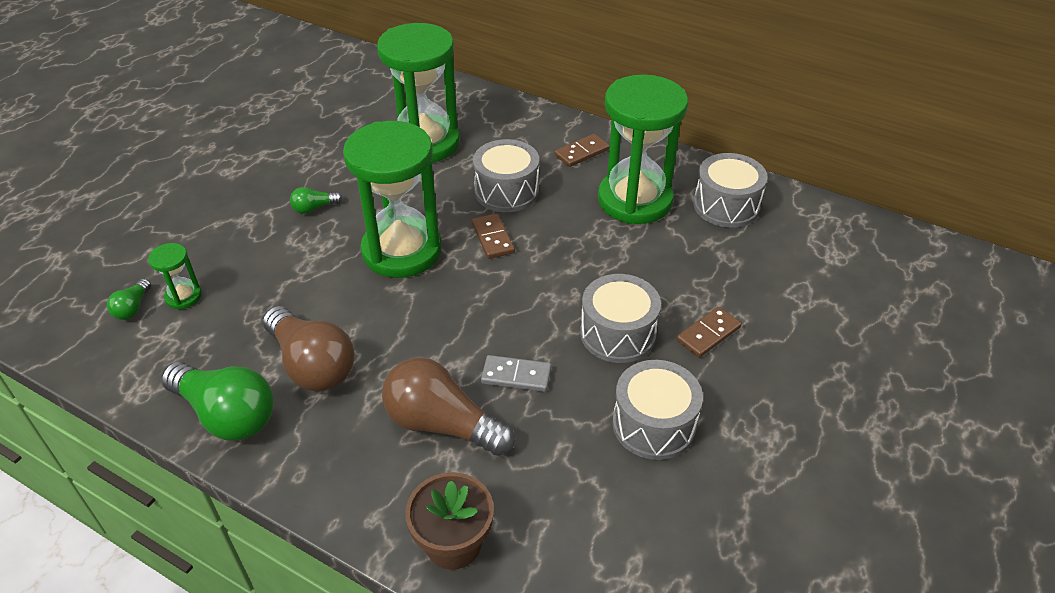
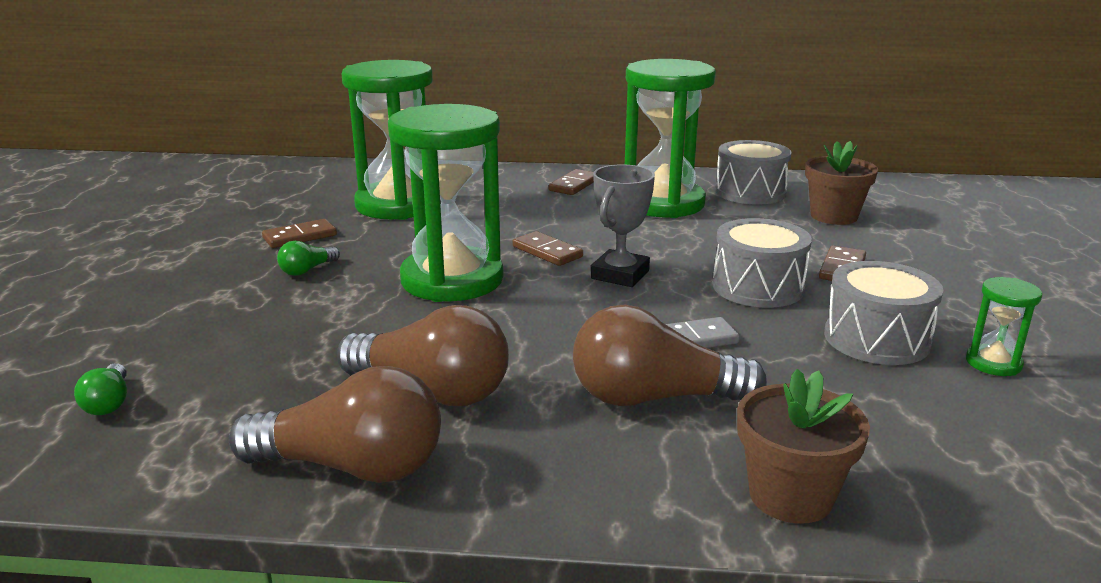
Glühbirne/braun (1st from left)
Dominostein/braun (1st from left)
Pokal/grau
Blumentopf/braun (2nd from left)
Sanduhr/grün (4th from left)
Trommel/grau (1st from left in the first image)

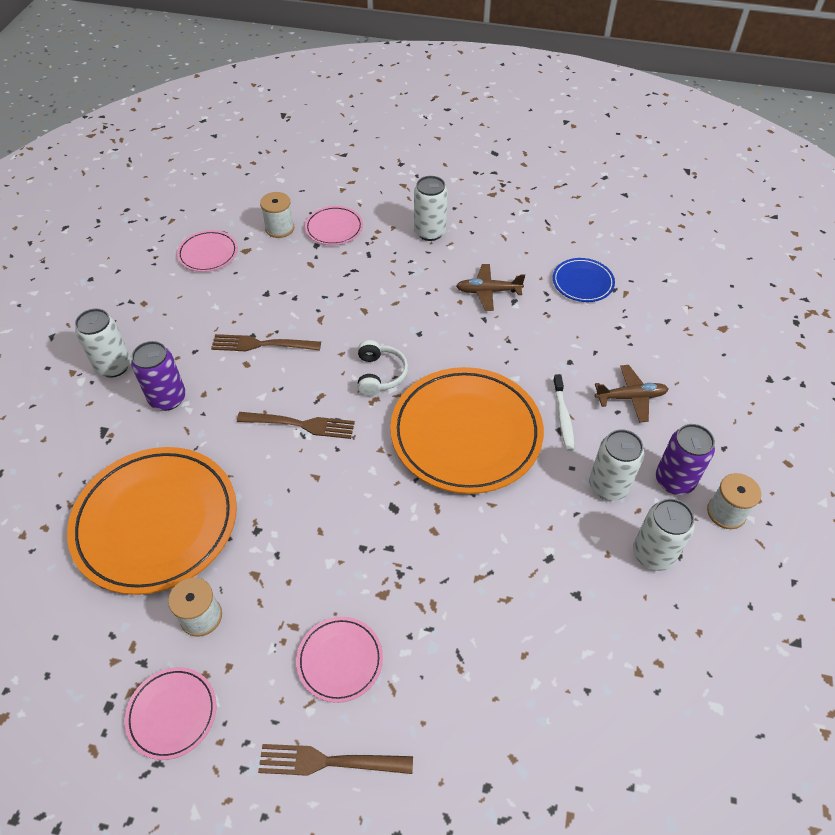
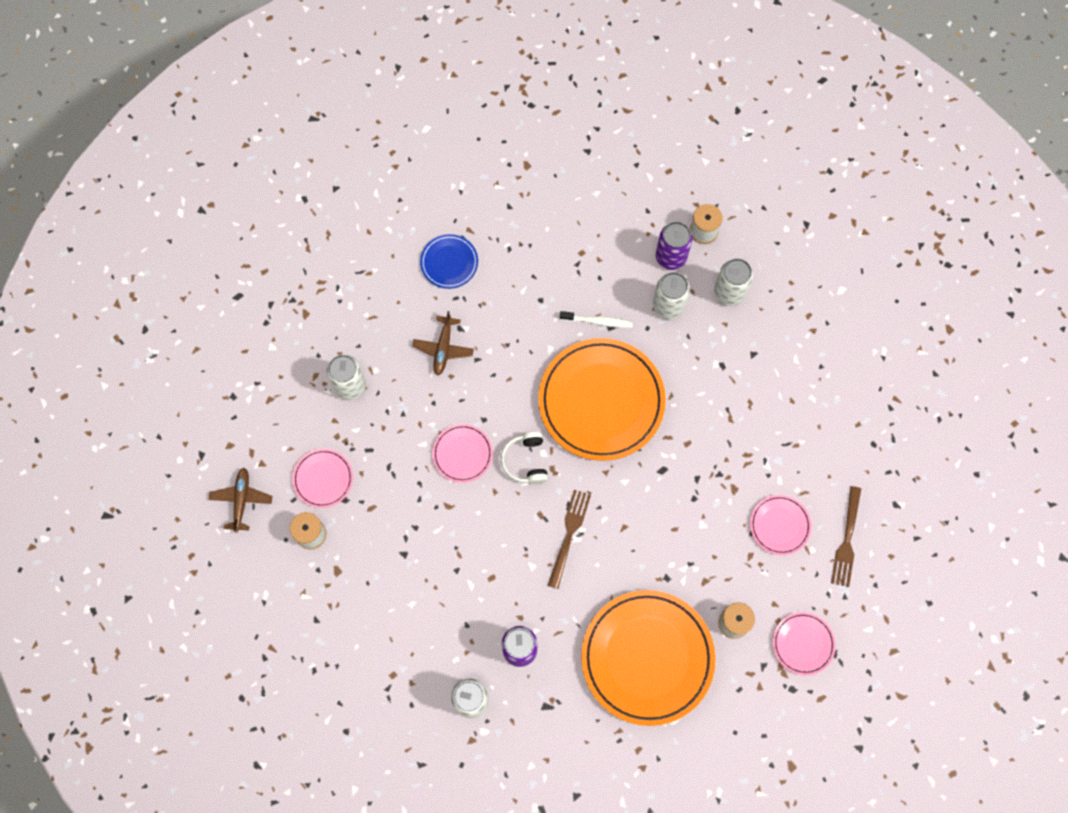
Flugzeug/braun (1st from left)
Teller/rosa (2nd from left)
Kopfhörer/weiß
Gabel/braun (1st from left in the first image)

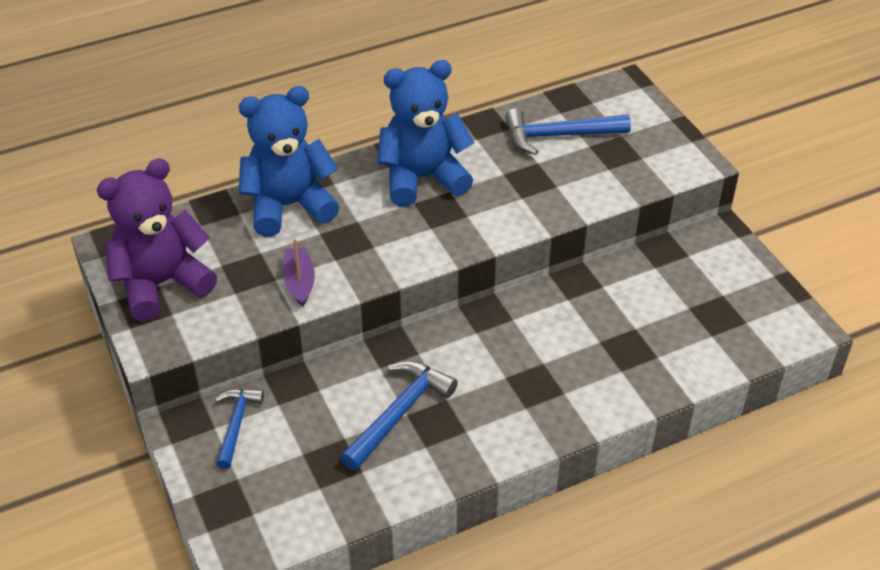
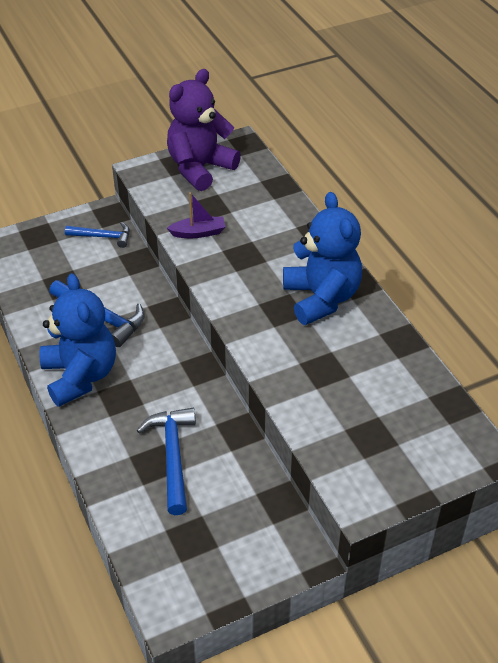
Teddybär/blau (1st from left)
Hammer/blau (3rd from left)
Teddybär/lila

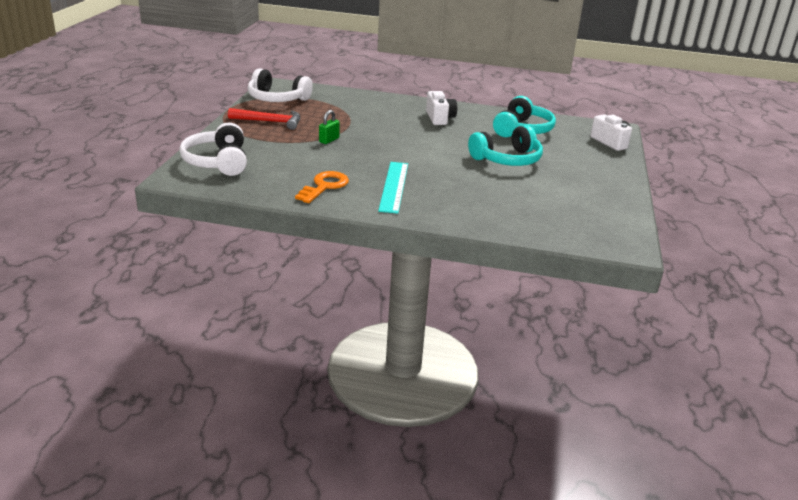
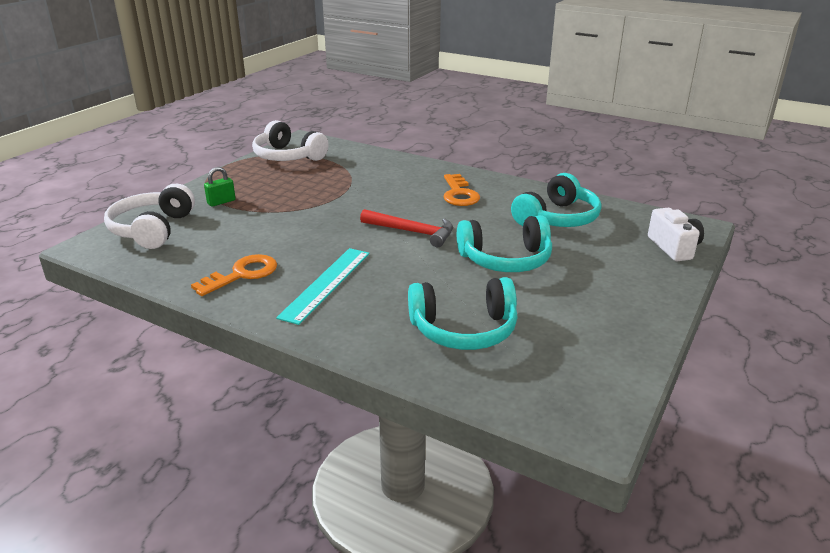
Vorhängeschloss/grün
Hammer/rot
Kopfhörer/türkis (1st from left)
Schlüssel/orange (2nd from left)

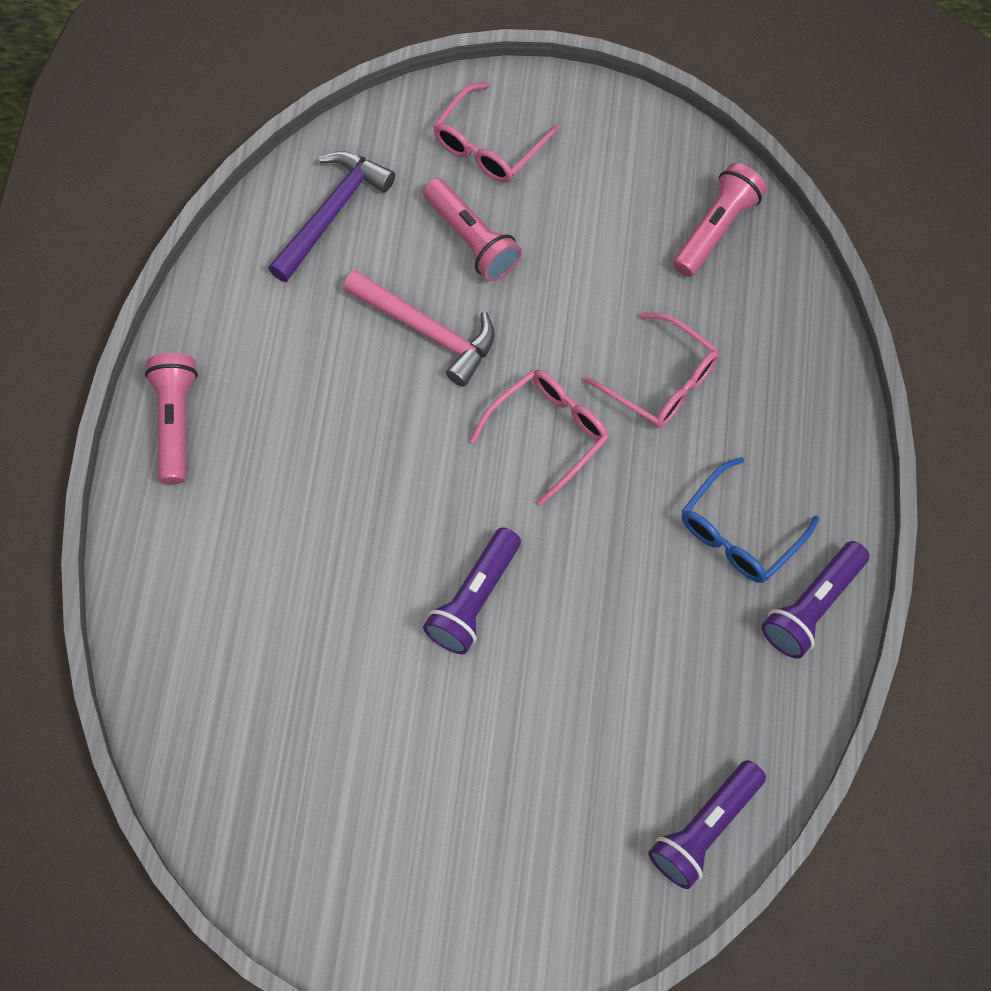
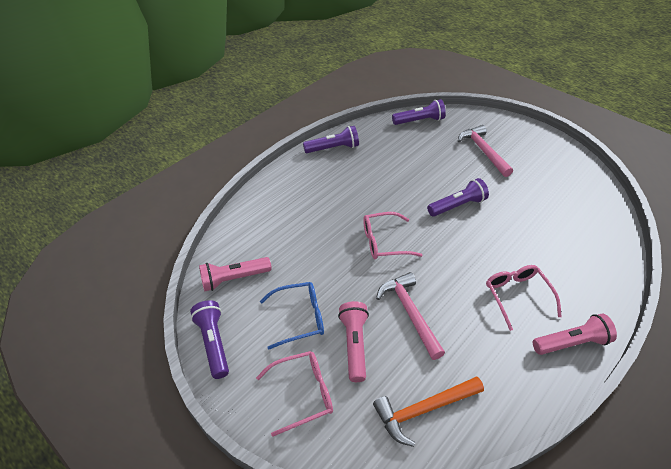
Taschenlampe/lila (1st from left)
Brille/blau
Hammer/orange
Hammer/rosa (2nd from left)
Brille/rosa (3rd from left)
Taschenlampe/rosa (3rd from left)

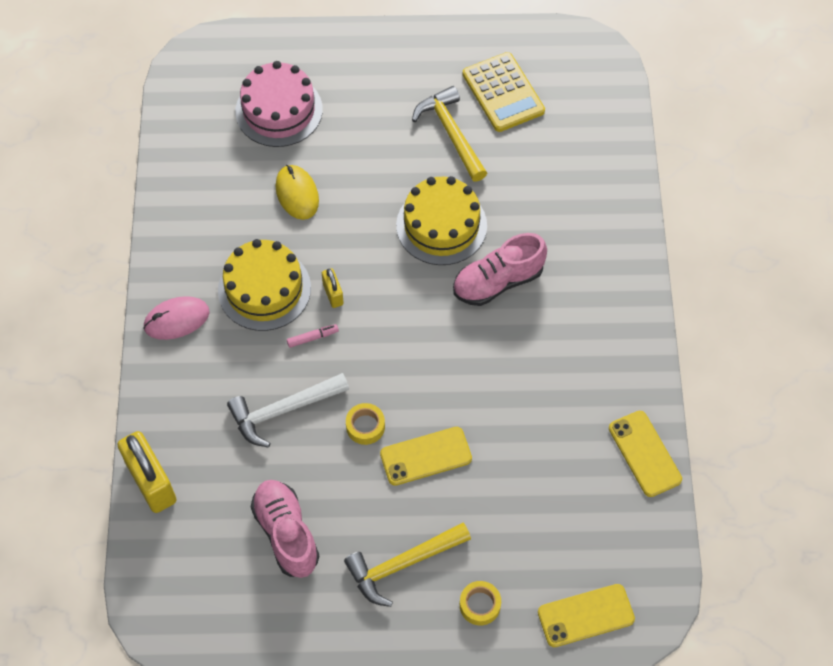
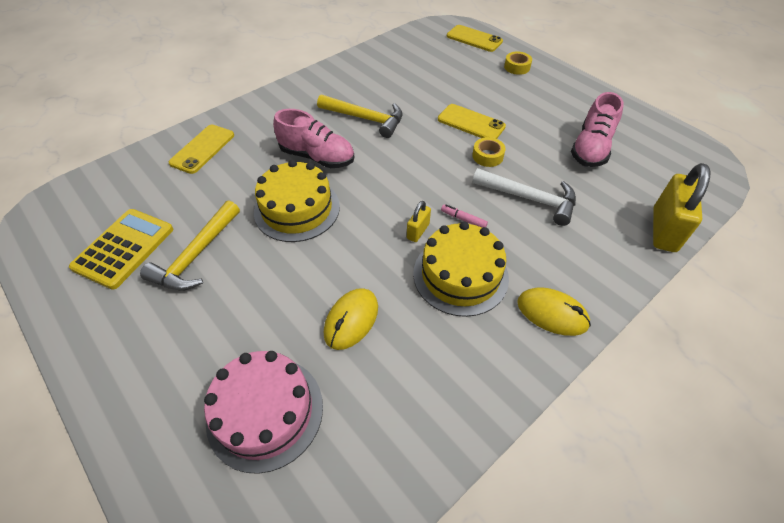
Handy/gelb (1st from left)
Hammer/gelb (2nd from left)
Computermaus/gelb (2nd from left)

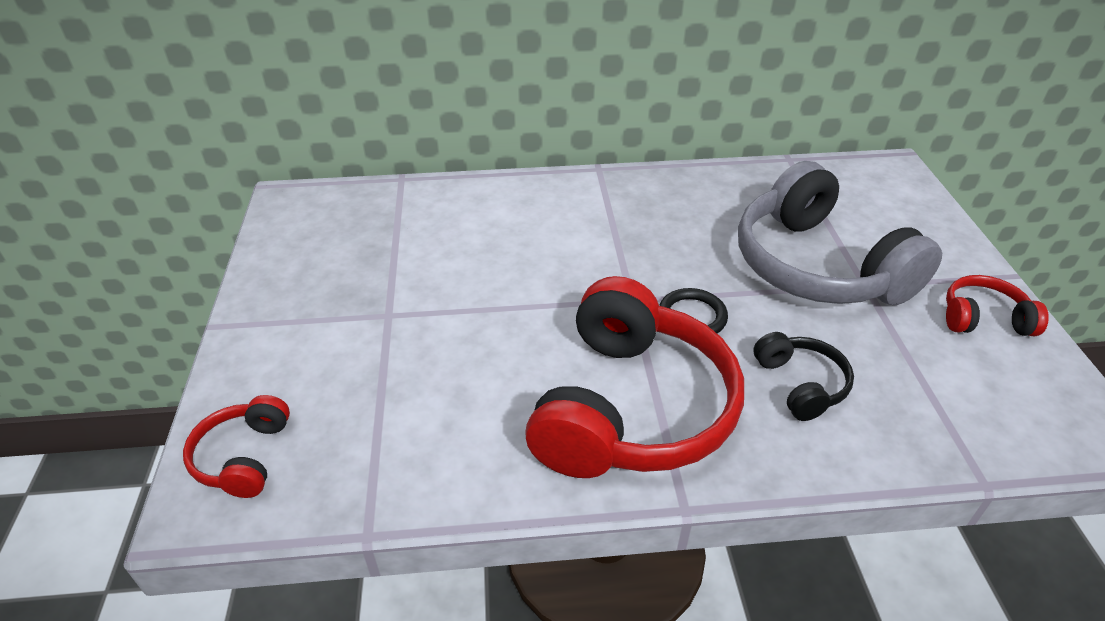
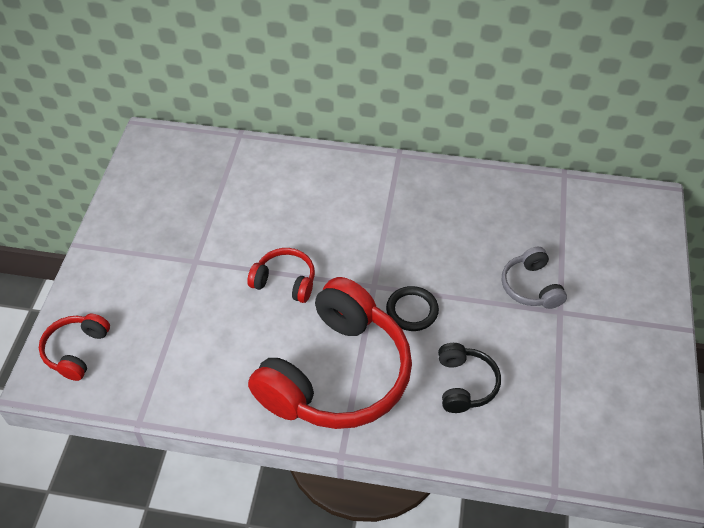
Kopfhörer/rot (2nd from left)
Kopfhörer/grau

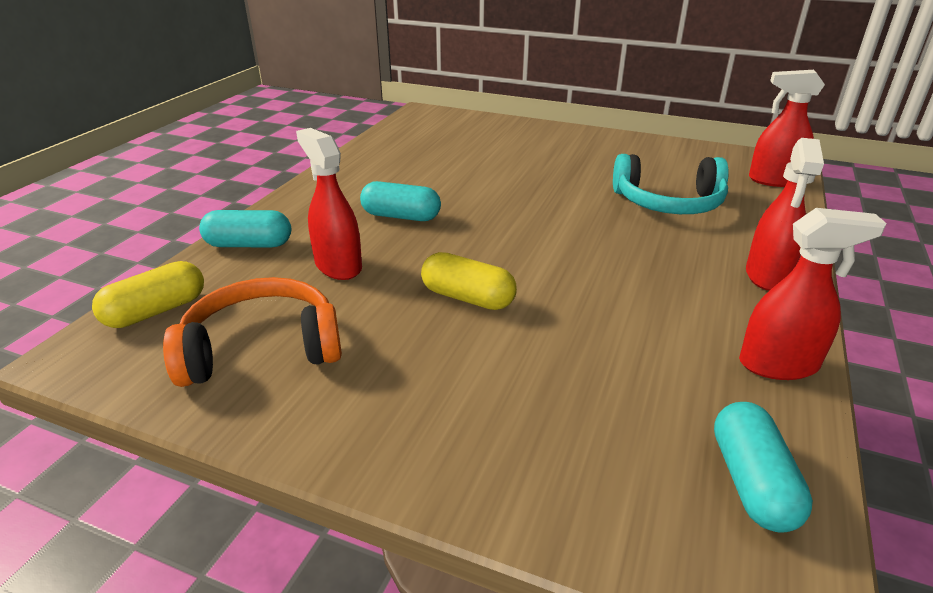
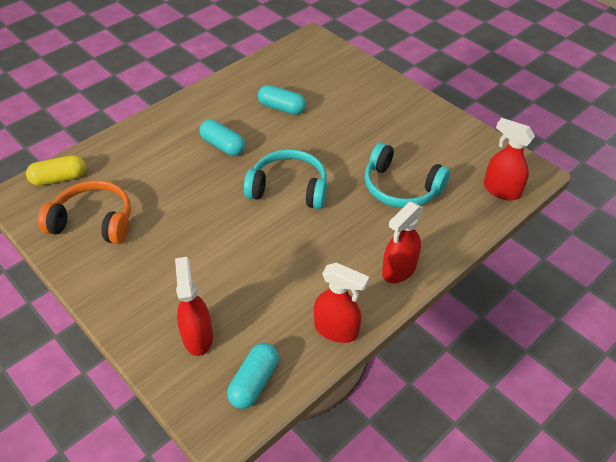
Sprühflasche/rot (1st from left)
Kopfhörer/türkis (1st from left)
Kapsel/türkis (3rd from left)
Kapsel/gelb (2nd from left in the first image)

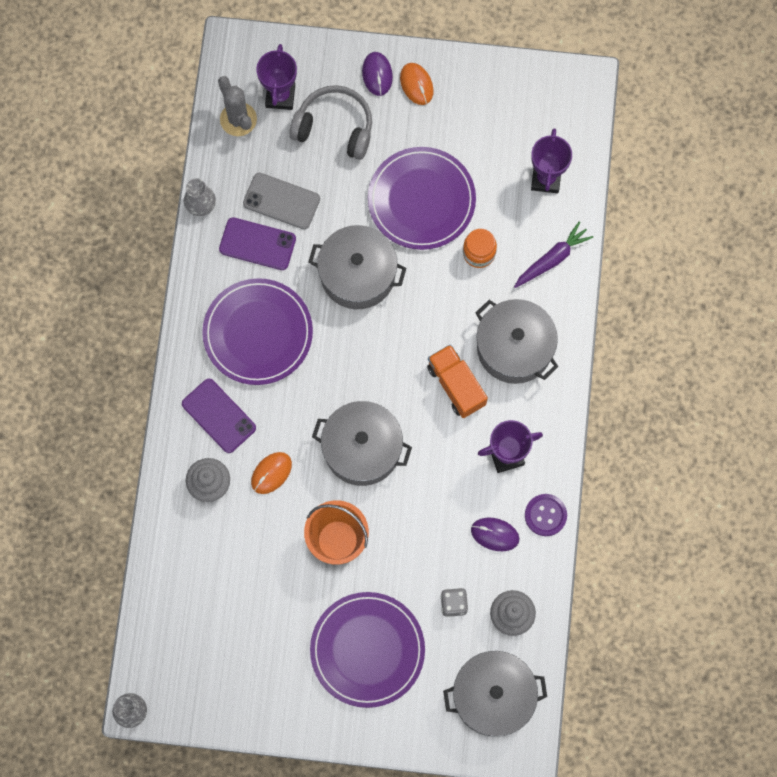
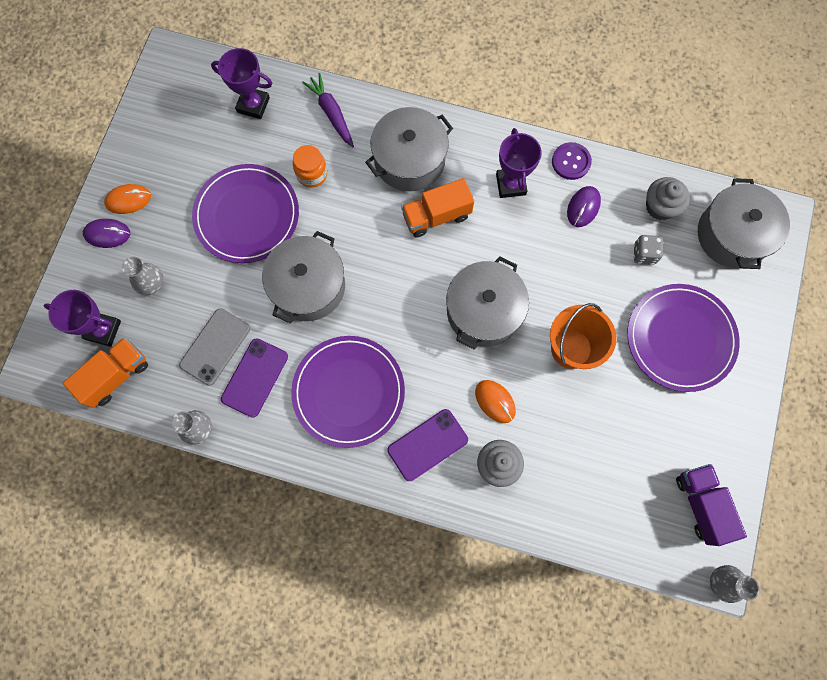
Lastwagen/orange (1st from left)
Vase/grau (1st from left)
Lastwagen/lila

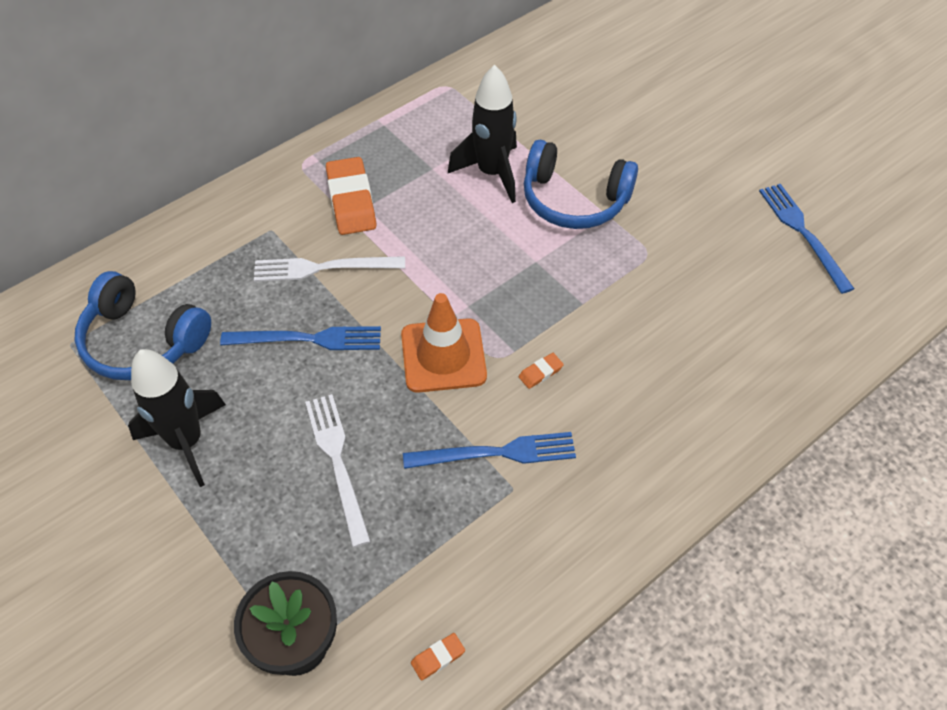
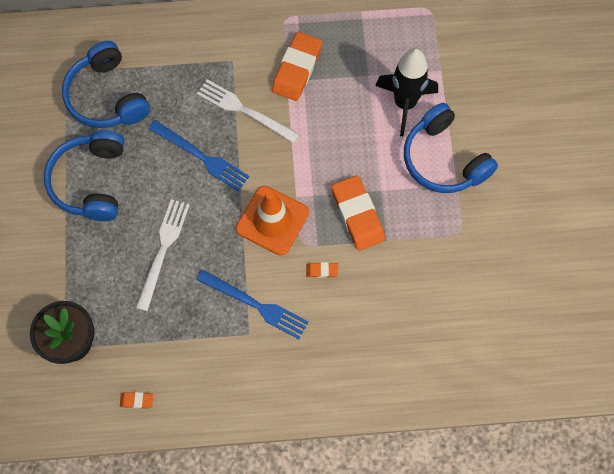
Kopfhörer/blau (1st from left)
Radiergummi/orange (4th from left)
Gabel/blau (3rd from left in the first image)

